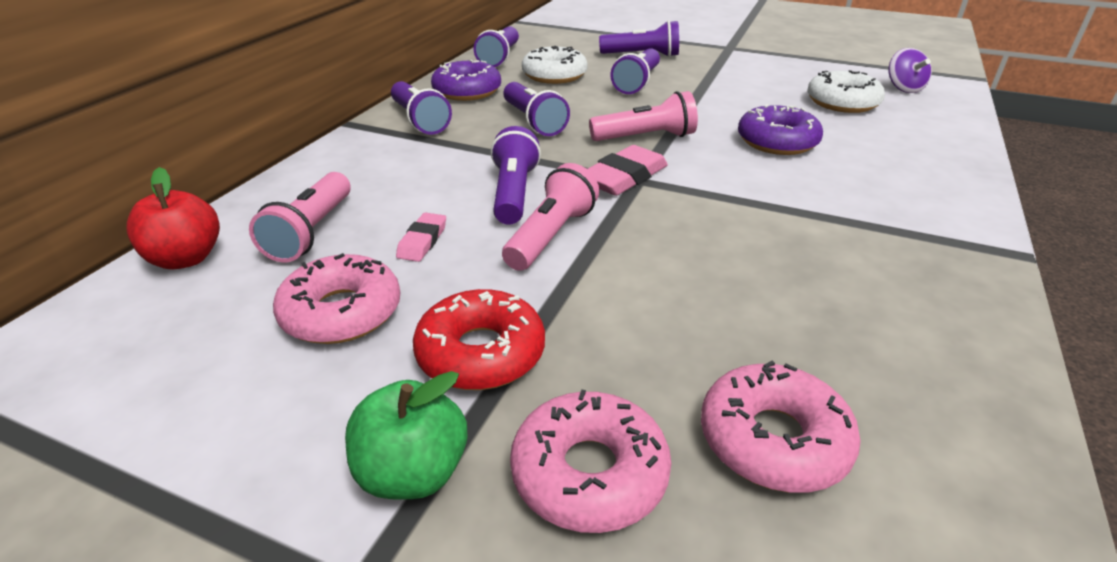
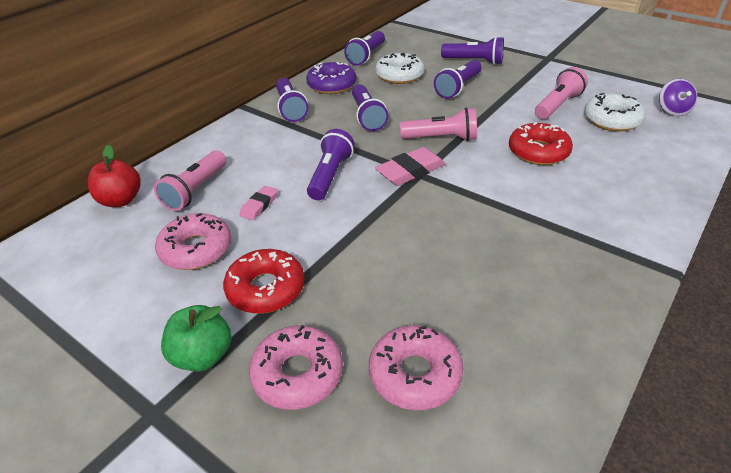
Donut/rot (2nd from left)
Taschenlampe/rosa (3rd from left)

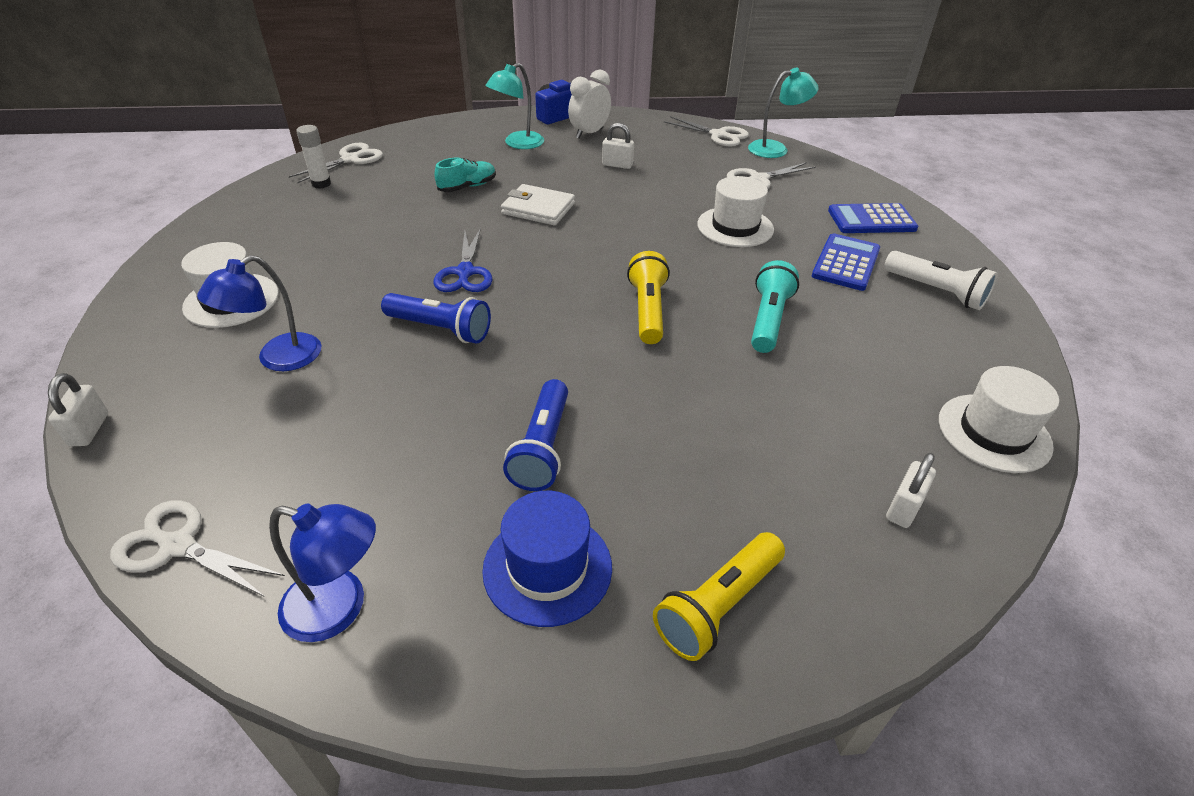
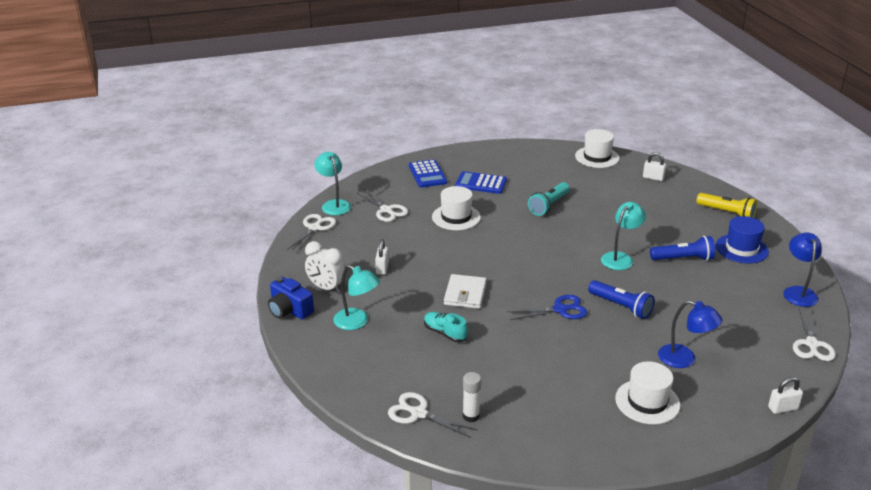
Taschenlampe/türkis
Taschenlampe/blau (1st from left)
Lampe/türkis (3rd from left)
Taschenlampe/gelb (1st from left in the first image)
Taschenlampe/weiß

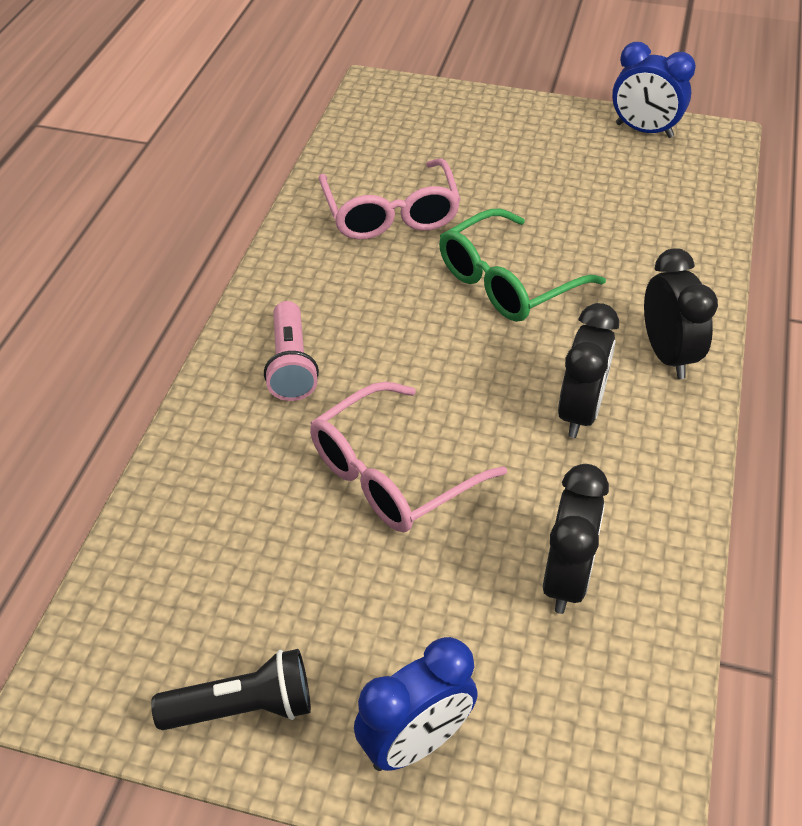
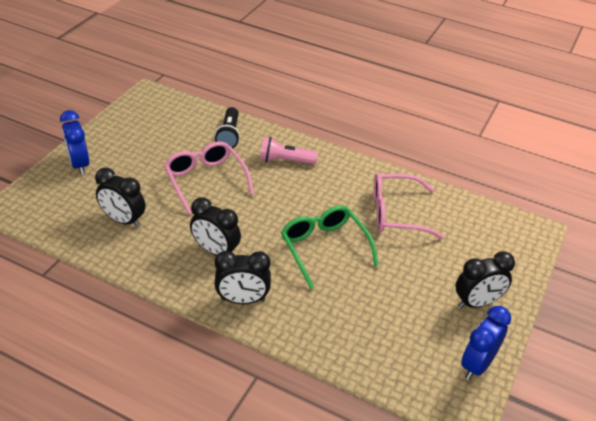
Taschenlampe/schwarz
Wecker/schwarz (4th from left)

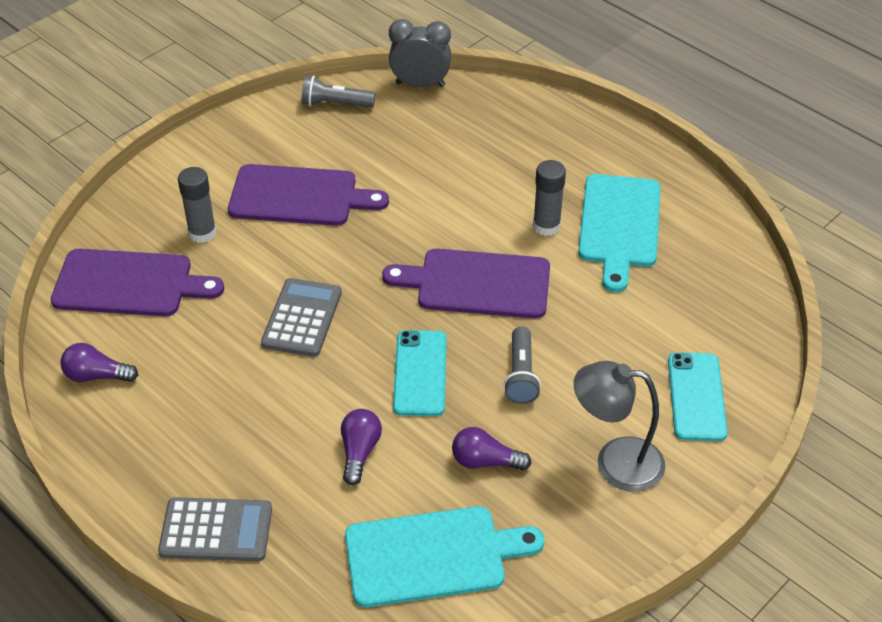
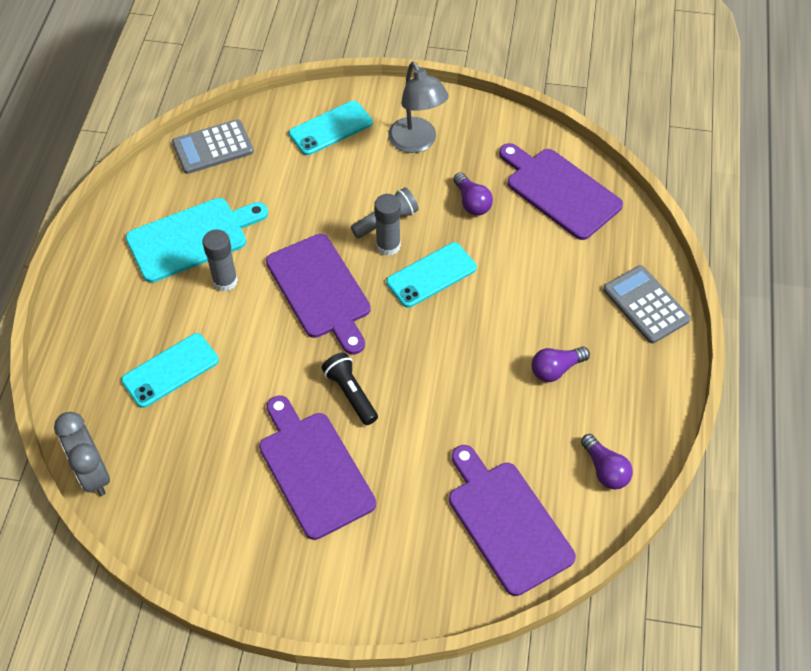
Handy/türkis (1st from left)
Taschenrechner/grau (1st from left)
Taschenlampe/schwarz
Klebestift/grau (2nd from left)
Schneidebrett/lila (4th from left)
Glühbirne/lila (2nd from left)
Taschenlampe/grau (1st from left in the first image)

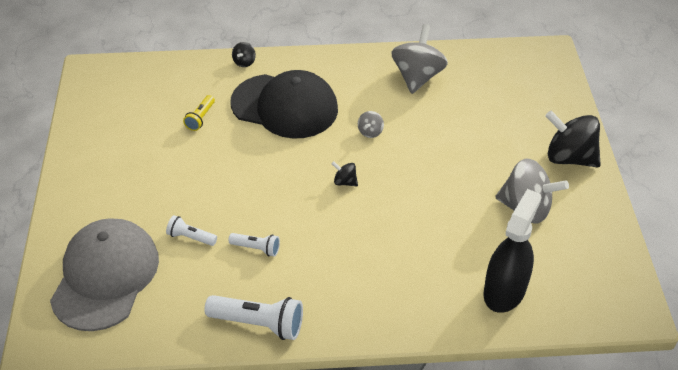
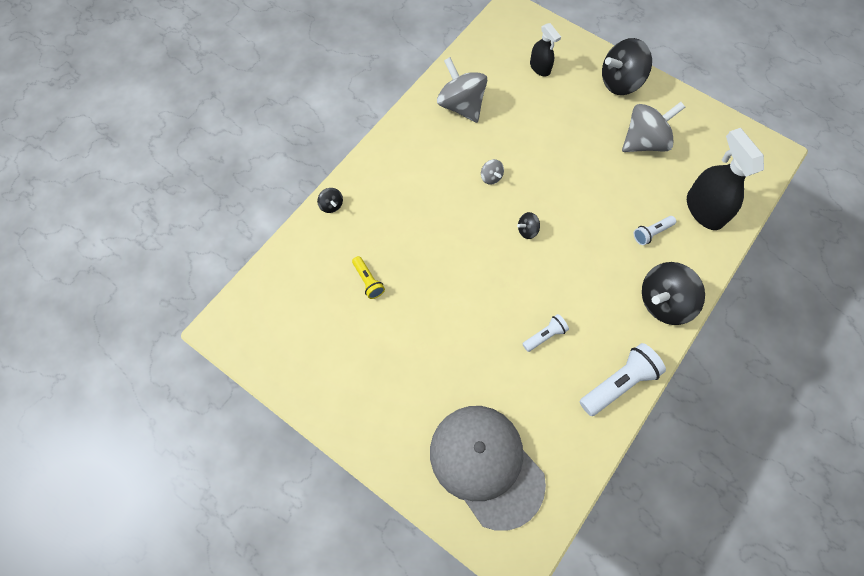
Sprühflasche/schwarz (1st from left)
Taschenlampe/weiß (3rd from left)
Kreisel/schwarz (4th from left)
Kappe/schwarz

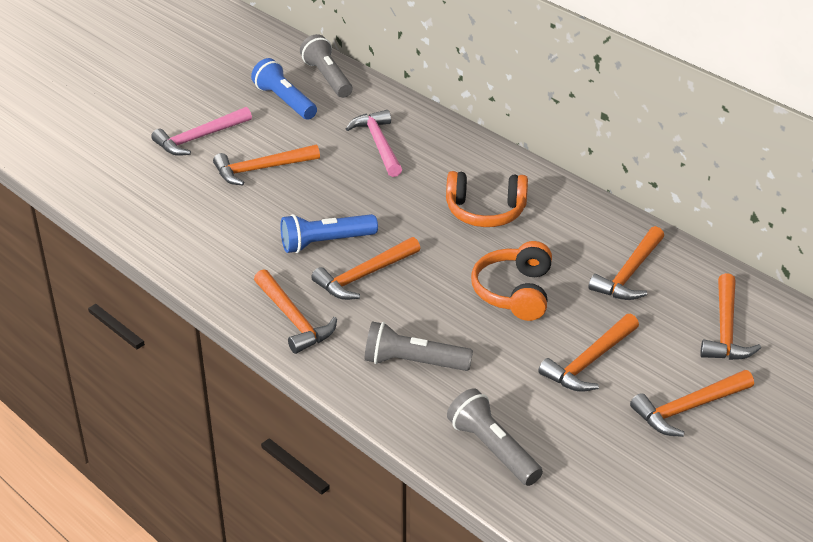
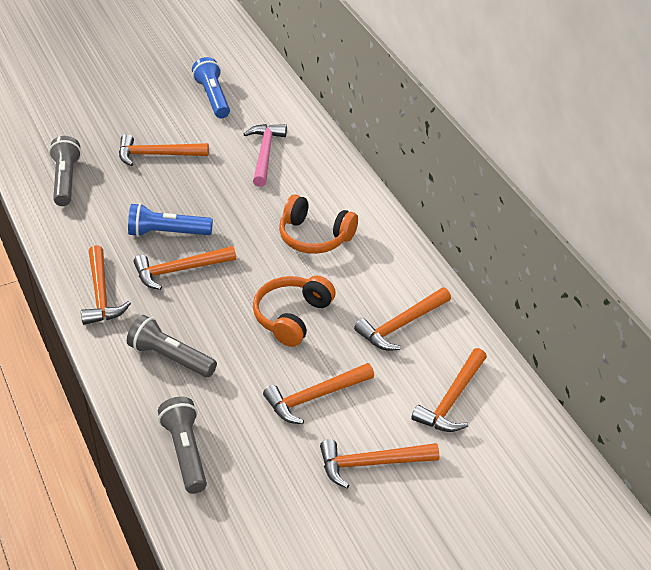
Taschenlampe/grau (1st from left)
Hammer/rosa (1st from left in the first image)

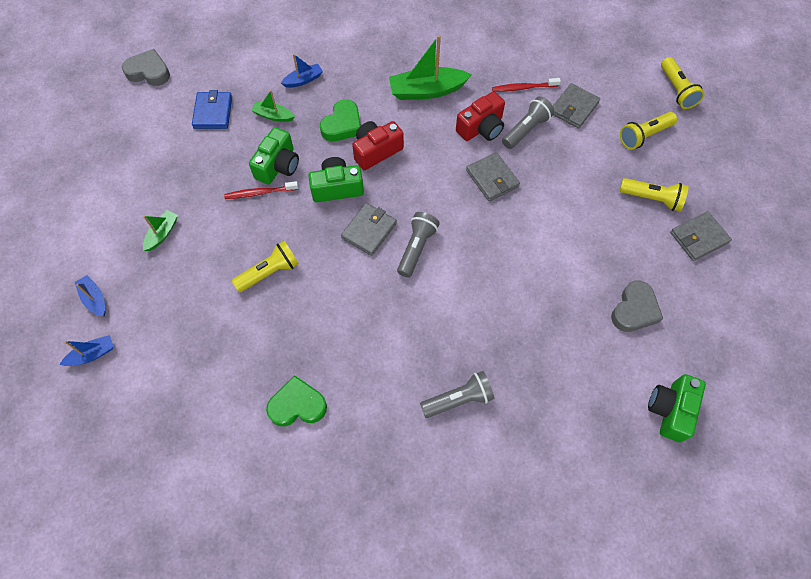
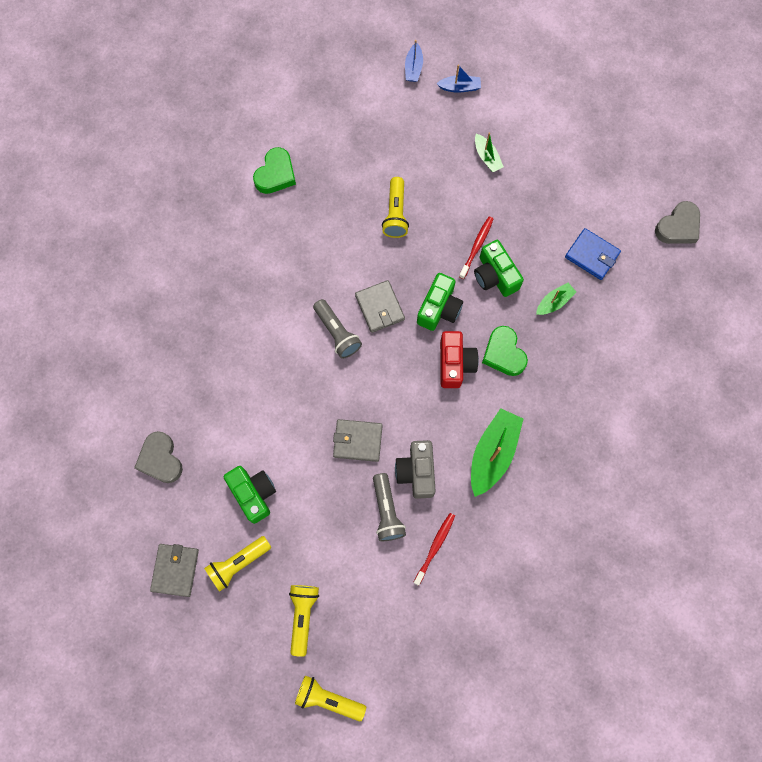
Kamera/grün (1st from left)
Kamera/grau
Boot/blau (3rd from left in the first image)
Taschenlampe/grau (2nd from left in the first image)
Geldbörse/grau (3rd from left in the first image)

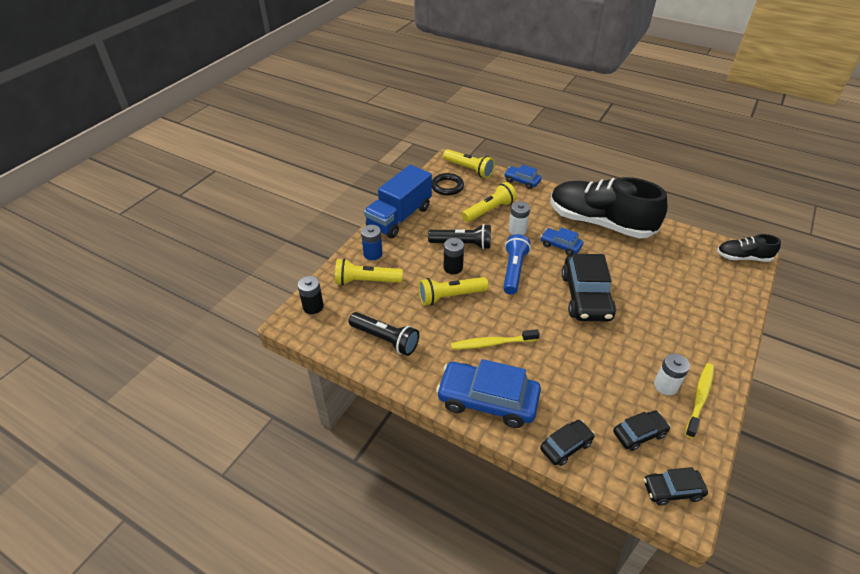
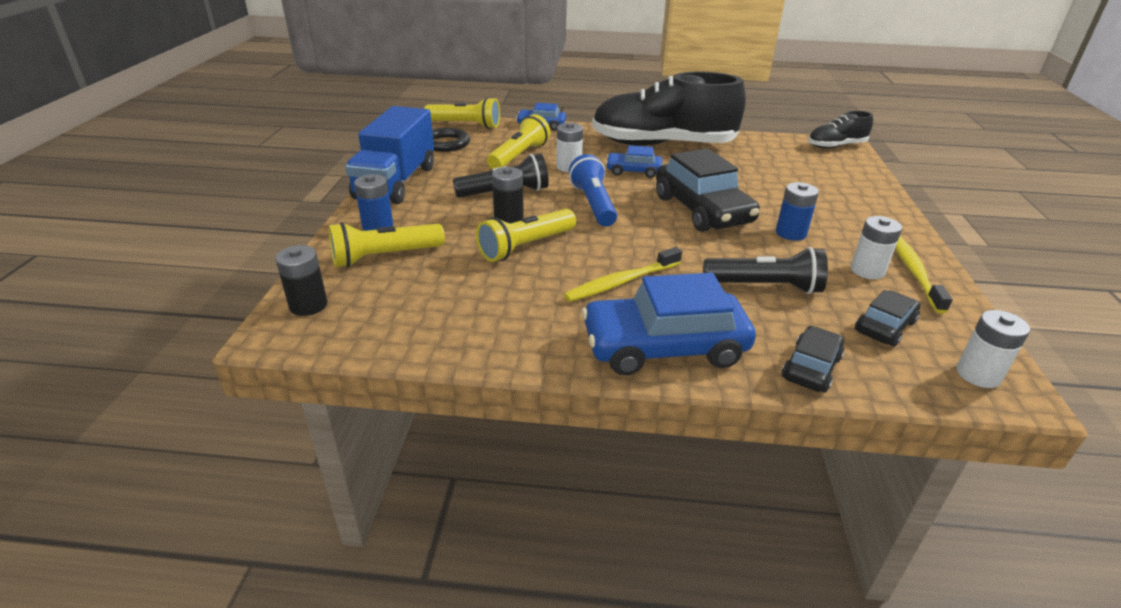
Taschenlampe/schwarz (2nd from left)
Batterie/blau (2nd from left)
Batterie/weiß (3rd from left)

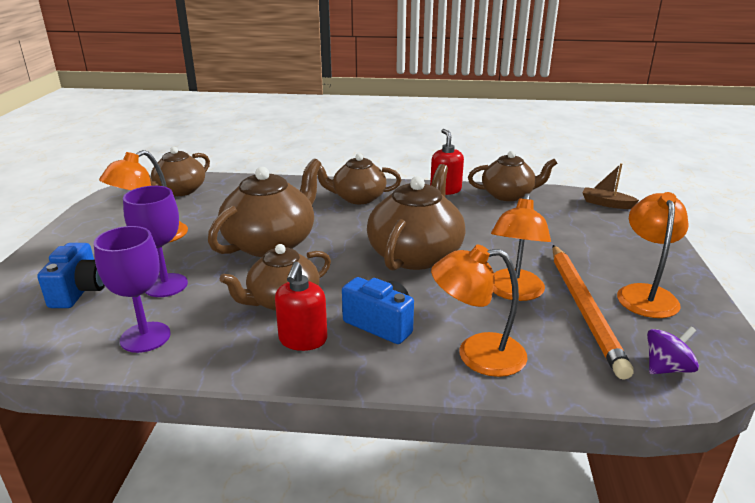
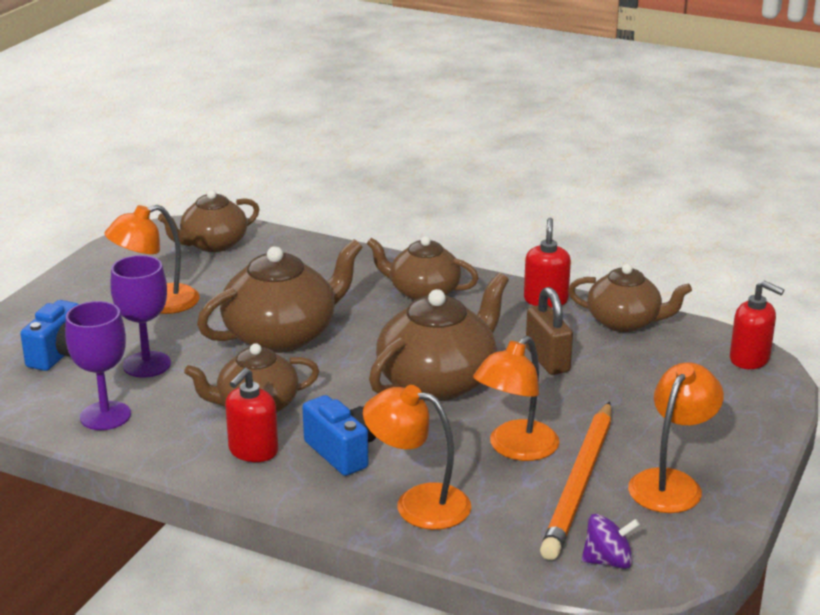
Vorhängeschloss/braun
Seifenspender/rot (3rd from left)

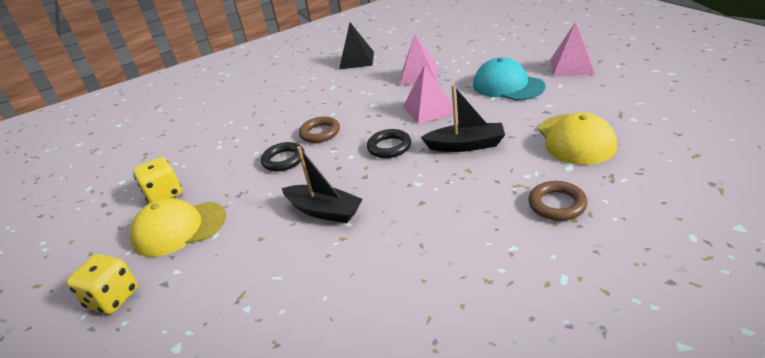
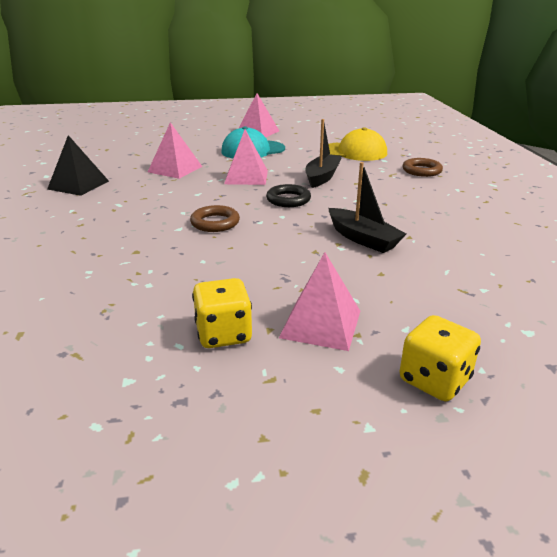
Pyramide/rosa (4th from left)
Boot/schwarz (2nd from left)
Ring/schwarz (1st from left in the first image)

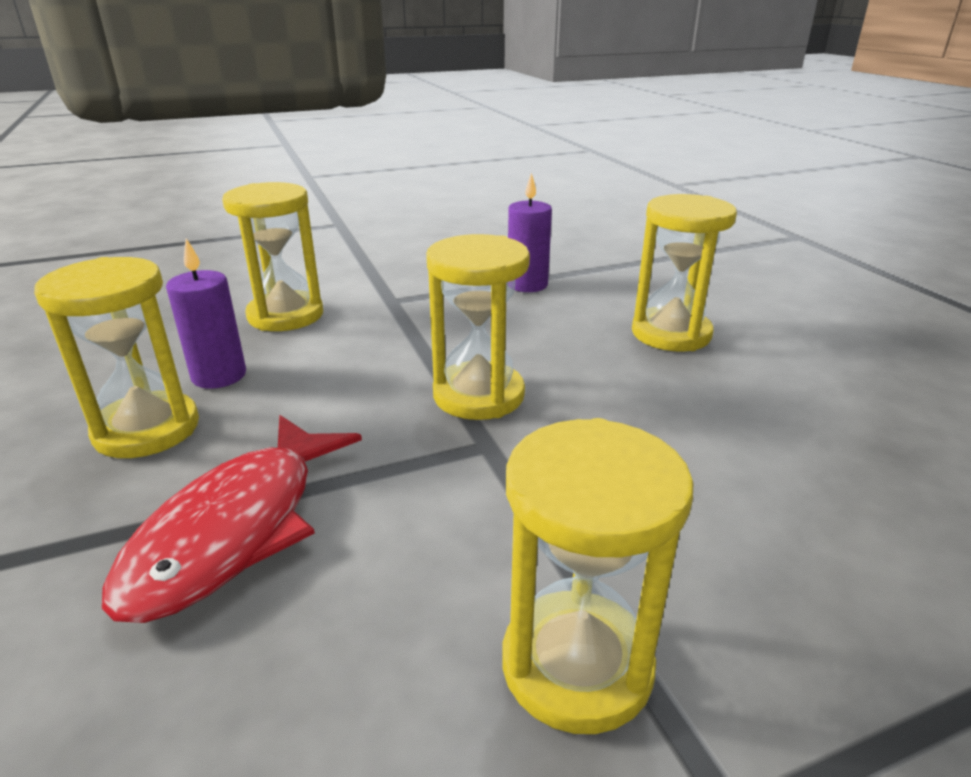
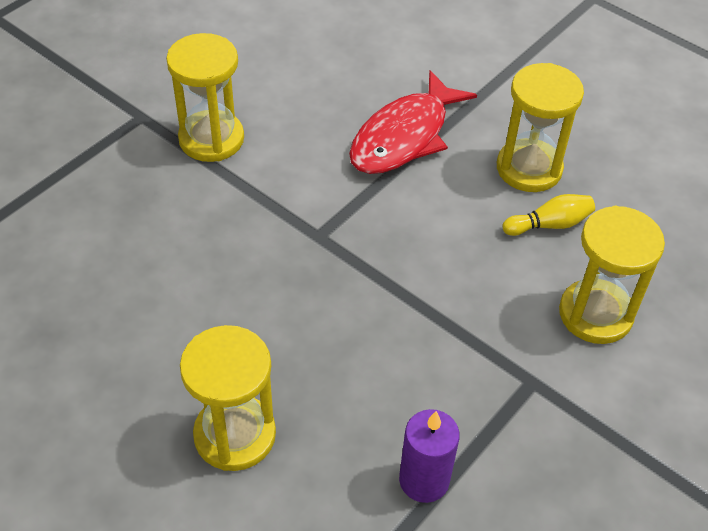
Fisch/rot
Bowlingkegel/gelb
Sanduhr/gelb (3rd from left in the first image)

